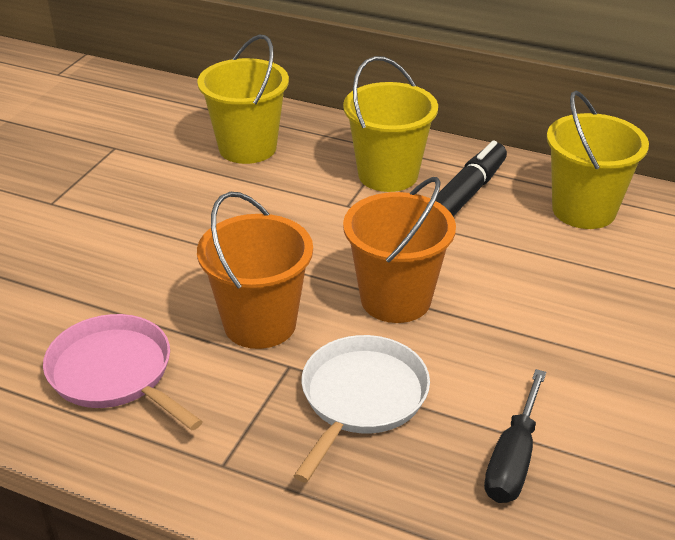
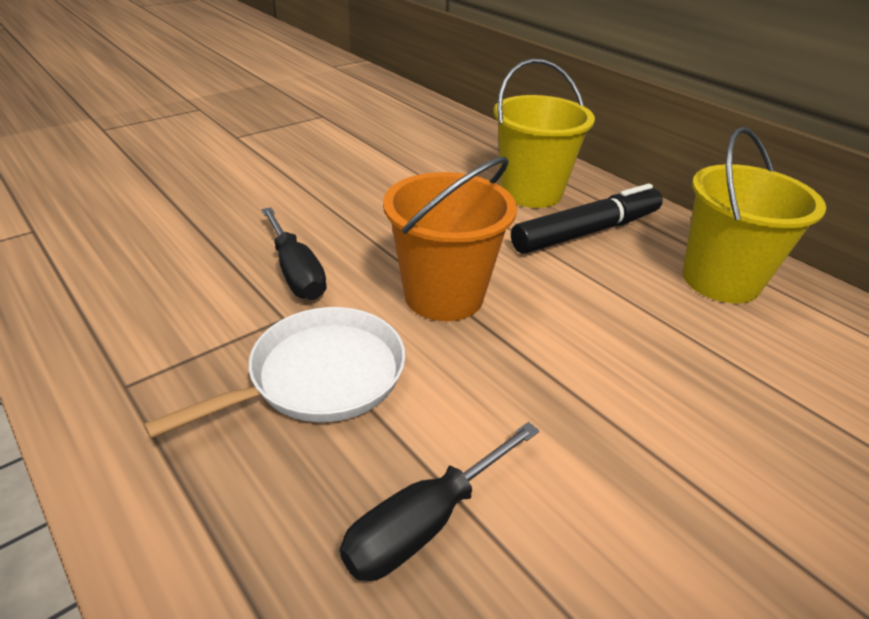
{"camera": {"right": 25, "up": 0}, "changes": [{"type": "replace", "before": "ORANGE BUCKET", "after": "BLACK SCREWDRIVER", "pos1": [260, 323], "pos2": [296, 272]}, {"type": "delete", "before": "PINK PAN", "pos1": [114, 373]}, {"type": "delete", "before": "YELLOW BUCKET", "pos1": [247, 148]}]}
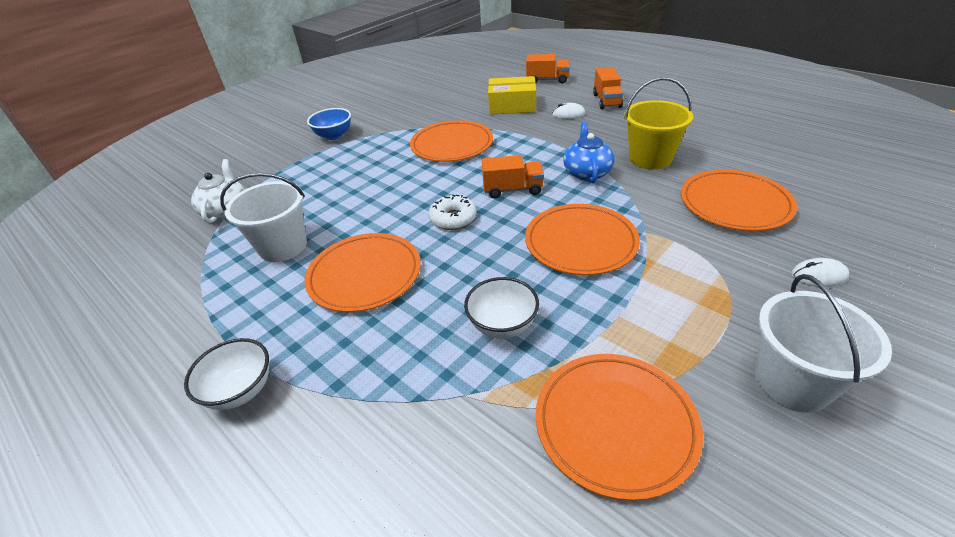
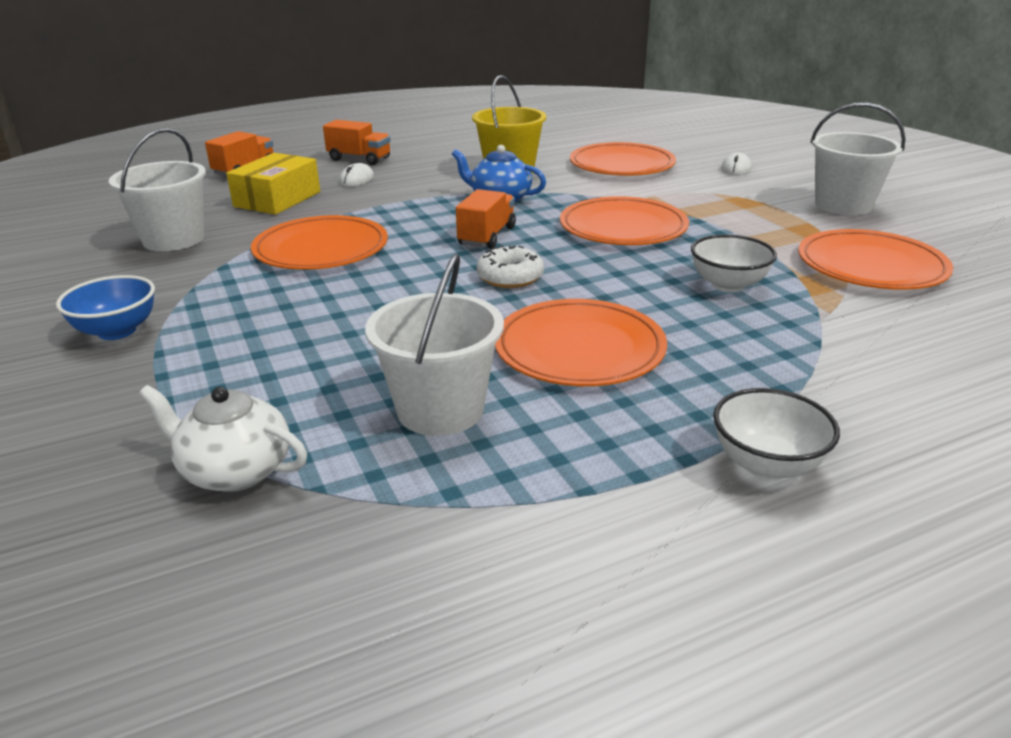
{"camera": {"right": -70, "up": -10}, "changes": [{"type": "insert", "after": "WHITE BUCKET", "pos2": [173, 239]}]}
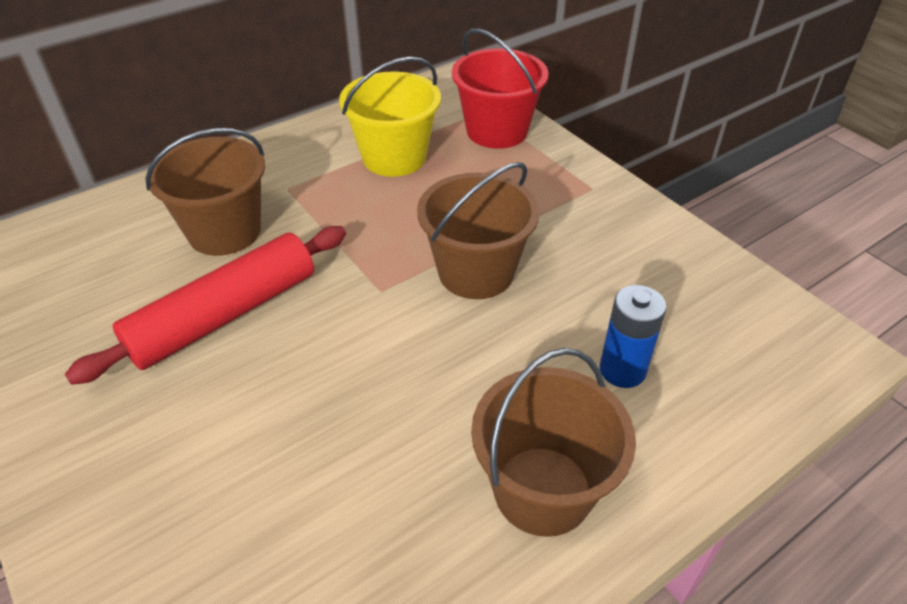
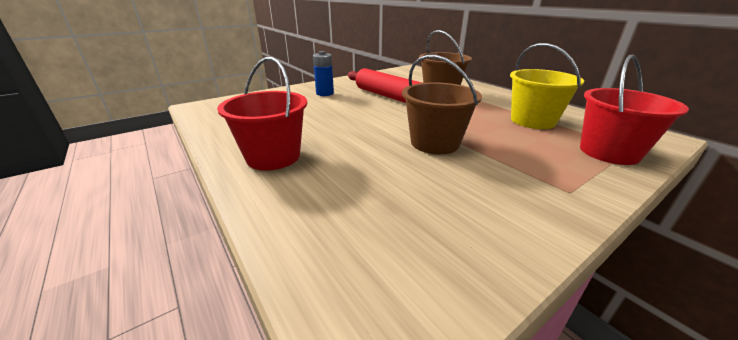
{"camera": {"right": 90, "up": -15}, "changes": [{"type": "recolor", "before": "BROWN BUCKET", "after": "RED BUCKET", "pos1": [542, 490], "pos2": [273, 157]}, {"type": "move", "before": "BLUE BATTERY", "pos1": [622, 370], "pos2": [325, 93]}]}
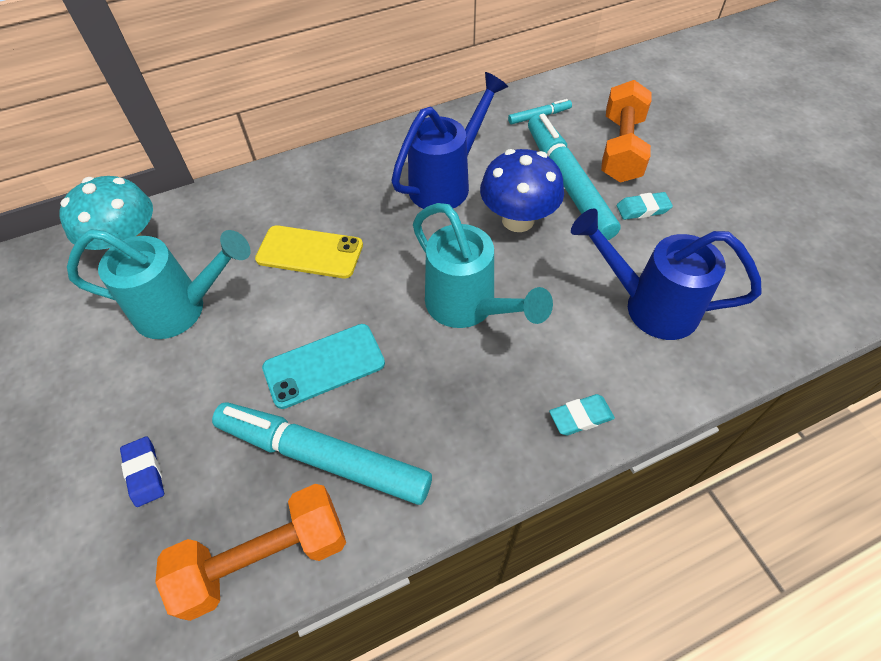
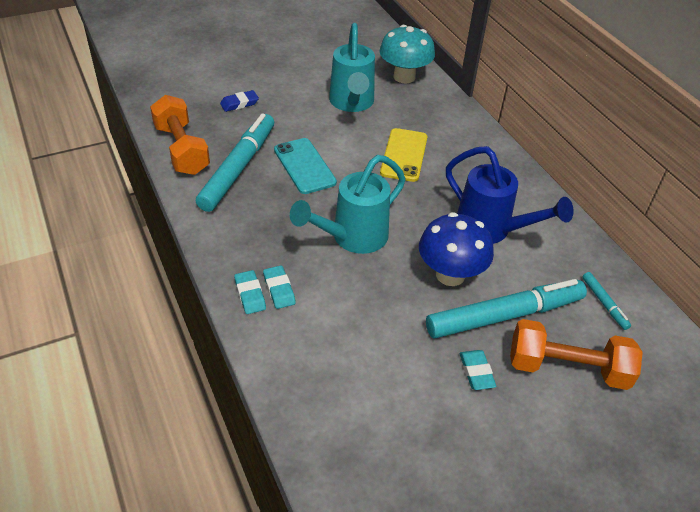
{"camera": {"right": 85, "up": -10}, "changes": [{"type": "insert", "after": "TURQUOISE ERASER", "pos2": [279, 289]}, {"type": "delete", "before": "BLUE WATERING CAN", "pos1": [648, 305]}]}
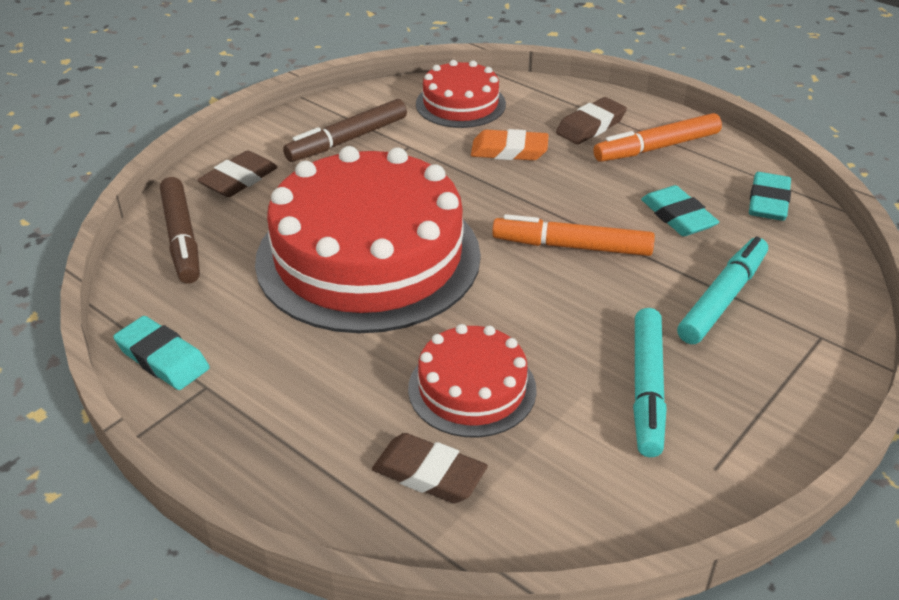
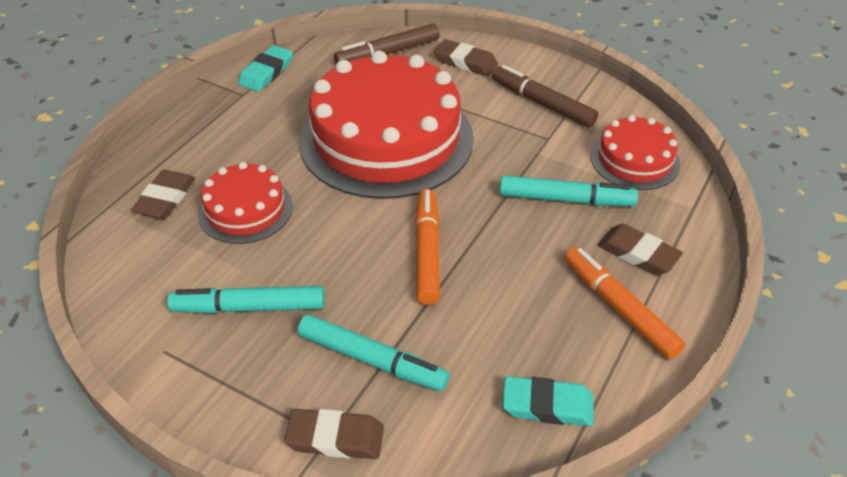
{"camera": {"right": 80, "up": 5}, "changes": [{"type": "insert", "after": "BROWN ERASER", "pos2": [335, 438]}, {"type": "replace", "before": "ORANGE ERASER", "after": "TURQUOISE MARKER", "pos1": [509, 151], "pos2": [566, 199]}, {"type": "delete", "before": "TURQUOISE ERASER", "pos1": [678, 216]}]}
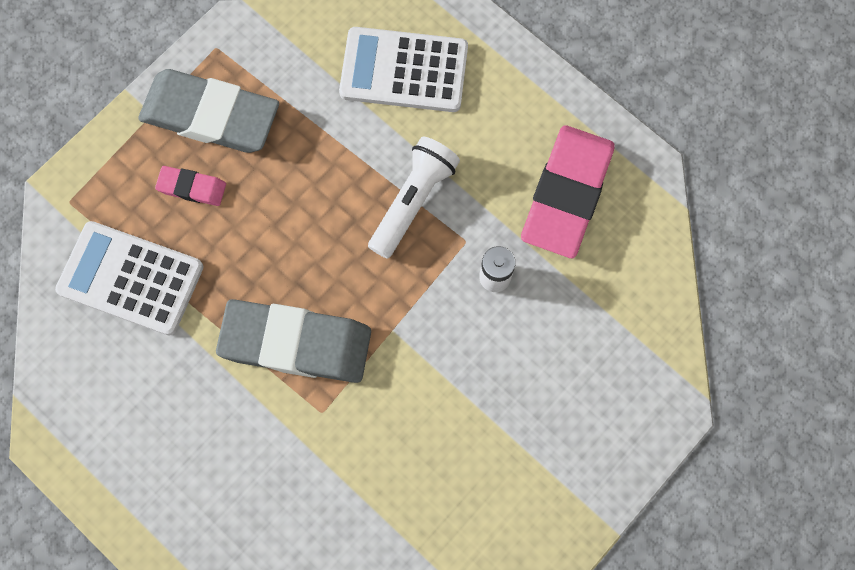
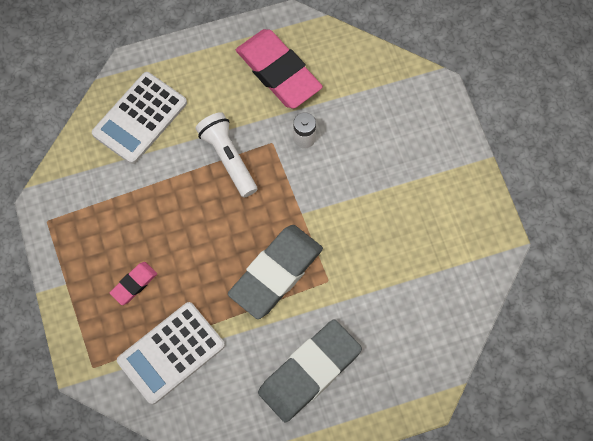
{"camera": {"right": -60, "up": -5}, "changes": [{"type": "move", "before": "GREY ERASER", "pos1": [210, 116], "pos2": [309, 372]}]}
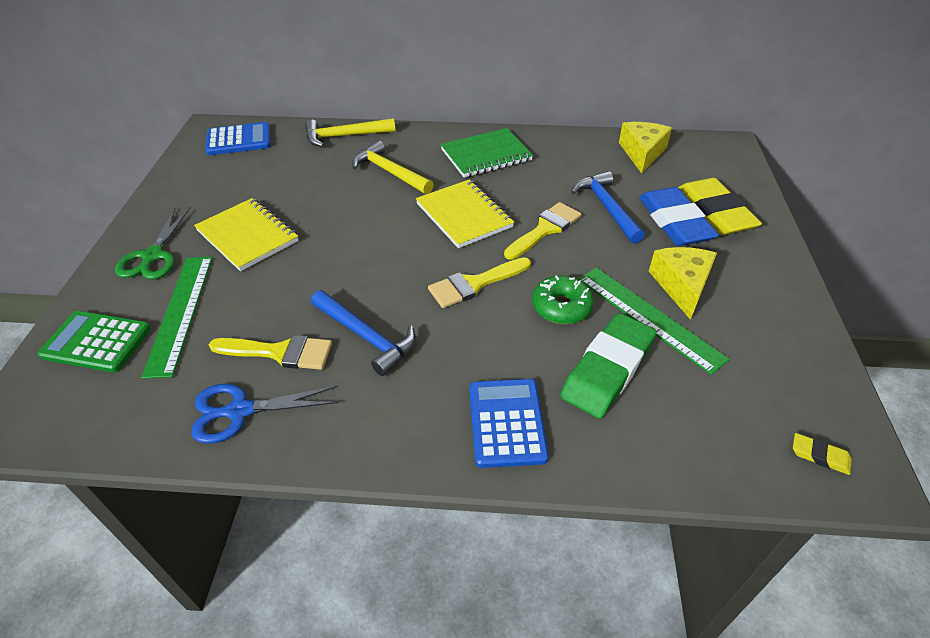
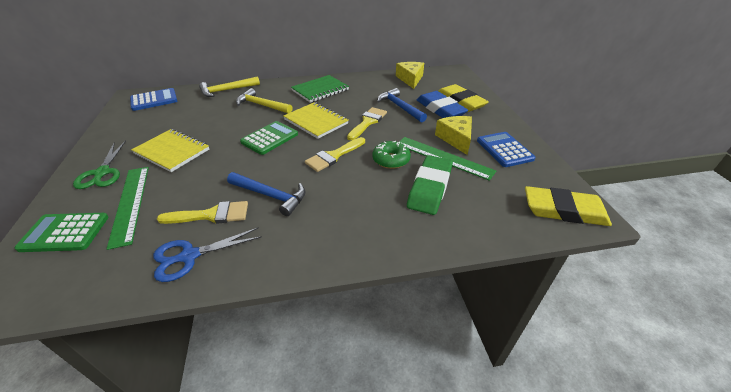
{"camera": {"right": -15, "up": -5}, "changes": [{"type": "insert", "after": "GREEN CALCULATOR", "pos2": [270, 138]}, {"type": "move", "before": "BLUE CALCULATOR", "pos1": [506, 422], "pos2": [504, 150]}, {"type": "resize", "before": "YELLOW ERASER", "pos1": [819, 456], "pos2": [564, 210], "scale": 2.36}]}
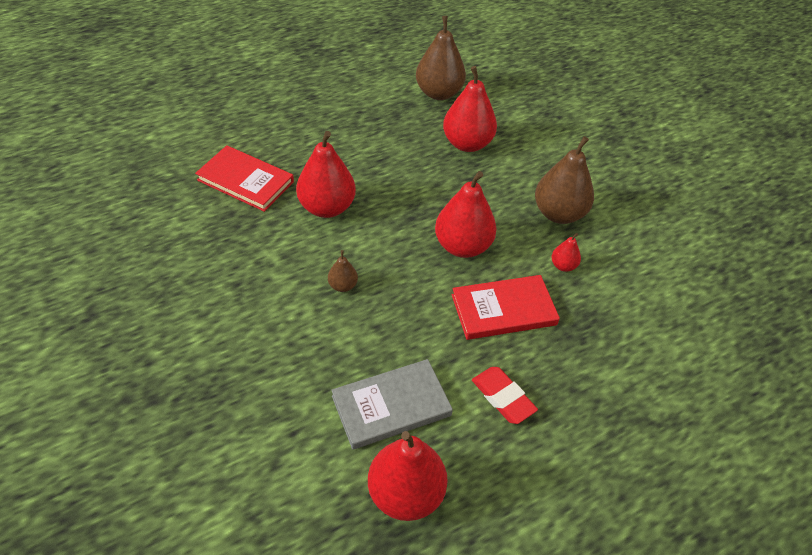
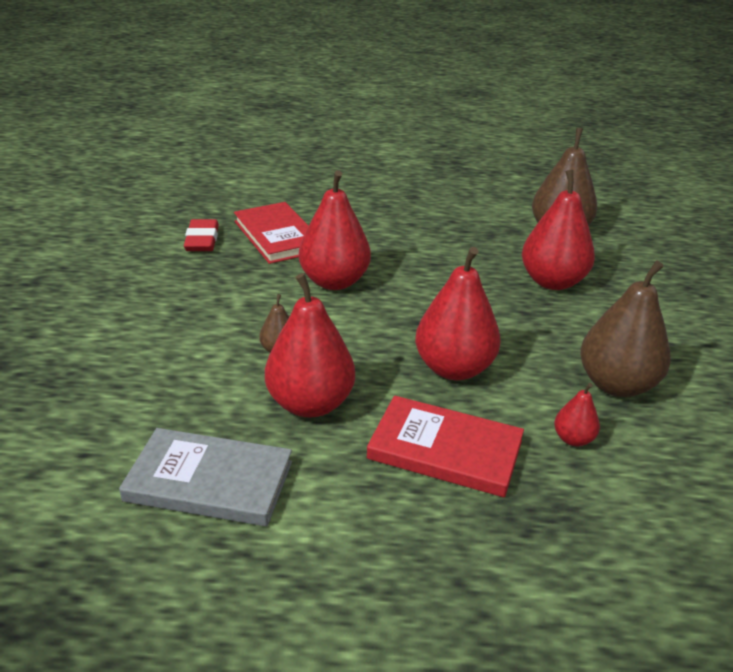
{"camera": {"right": 35, "up": -15}, "changes": [{"type": "move", "before": "RED ERASER", "pos1": [503, 397], "pos2": [202, 240]}, {"type": "move", "before": "RED PEAR", "pos1": [405, 494], "pos2": [310, 404]}]}
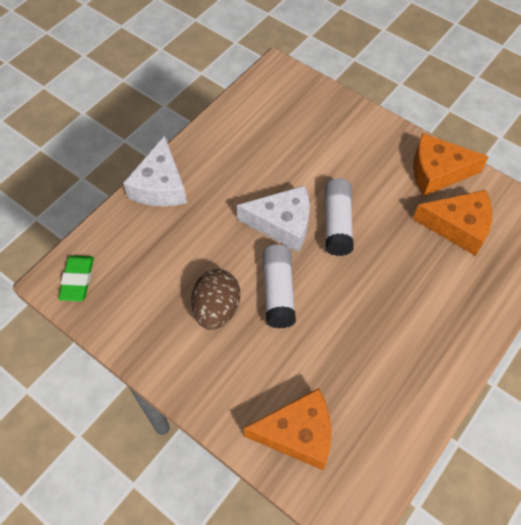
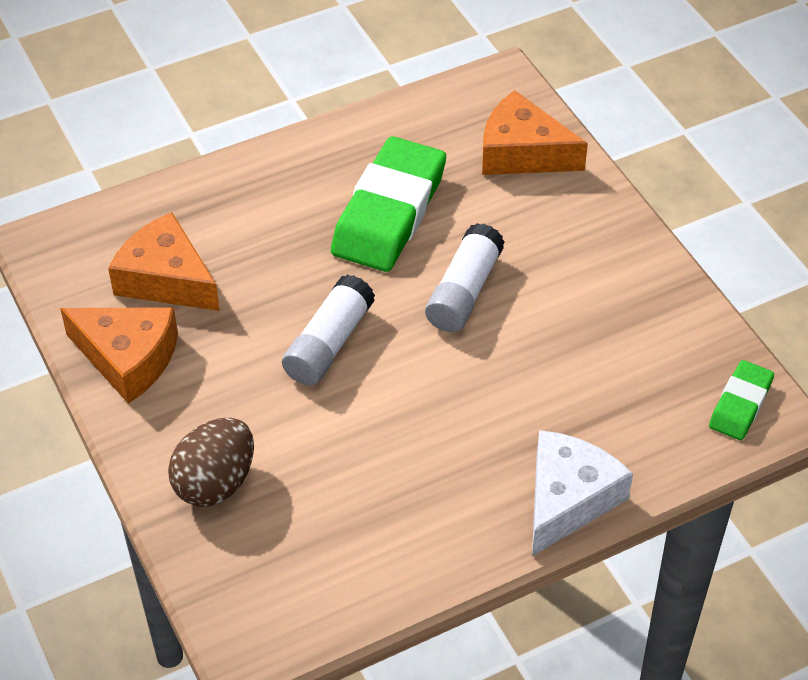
{"camera": {"right": -155, "up": -10}, "changes": [{"type": "move", "before": "BROWN EGG", "pos1": [216, 309], "pos2": [215, 483]}, {"type": "insert", "after": "GREEN ERASER", "pos2": [389, 212]}, {"type": "delete", "before": "WHITE CHEESE", "pos1": [282, 224]}]}
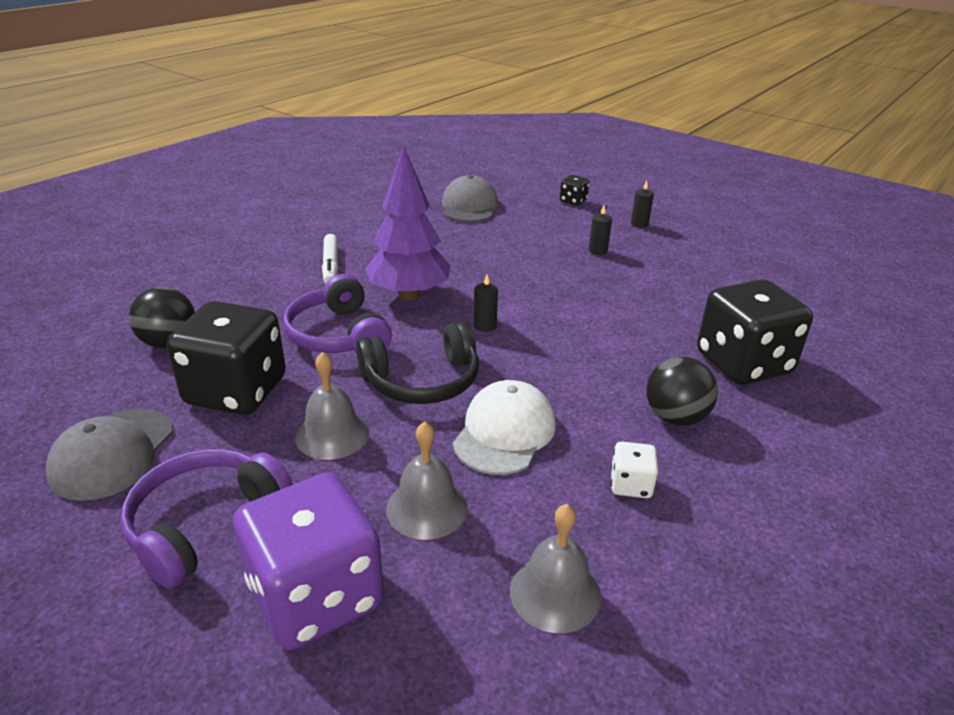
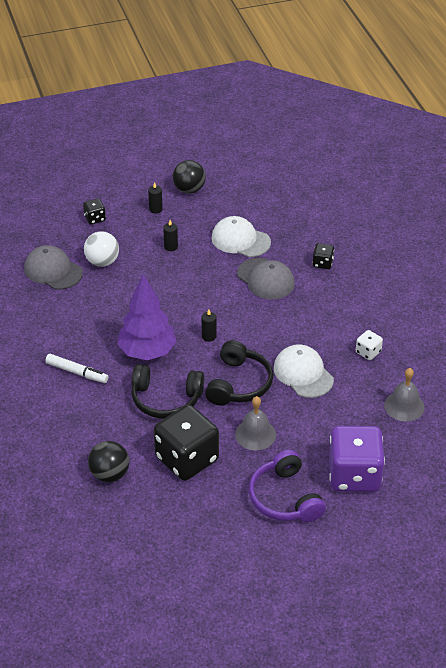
{"camera": {"right": -55, "up": 10}, "changes": [{"type": "insert", "after": "WHITE BALL", "pos2": [102, 262]}, {"type": "recolor", "before": "PURPLE HEADPHONES", "after": "BLACK HEADPHONES", "pos1": [339, 335], "pos2": [166, 399]}, {"type": "move", "before": "BLACK BALL", "pos1": [675, 417], "pos2": [189, 189]}, {"type": "insert", "after": "WHITE CAP", "pos2": [240, 240]}, {"type": "move", "before": "GREY CAP", "pos1": [113, 453], "pos2": [265, 279]}, {"type": "resize", "before": "BLACK DICE", "pos1": [743, 363], "pos2": [322, 263], "scale": 0.44}, {"type": "delete", "before": "GREY BELL", "pos1": [427, 508]}]}
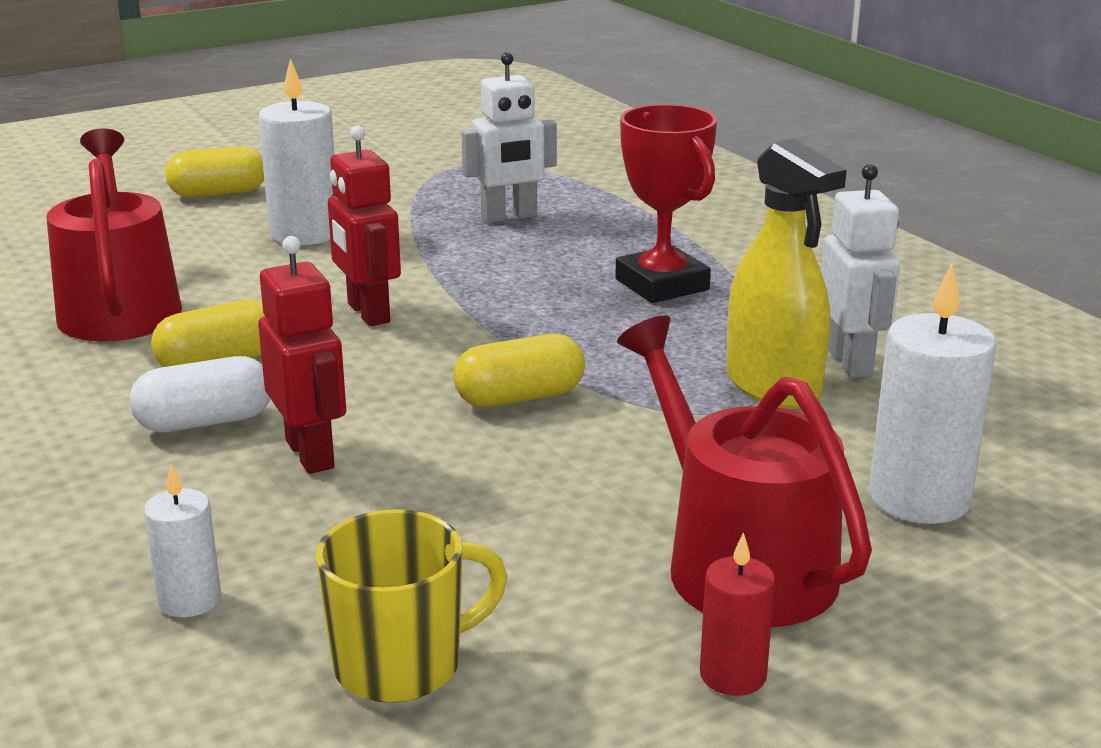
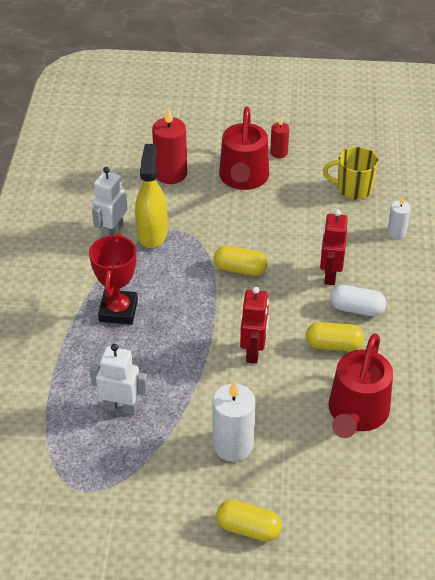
{"camera": {"right": -145, "up": 20}, "changes": [{"type": "recolor", "before": "WHITE CANDLE", "after": "RED CANDLE", "pos1": [919, 498], "pos2": [171, 174]}]}
